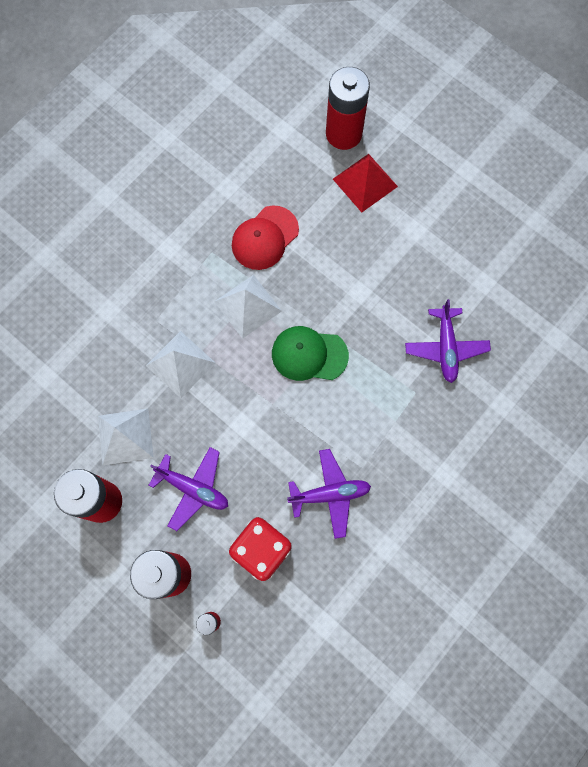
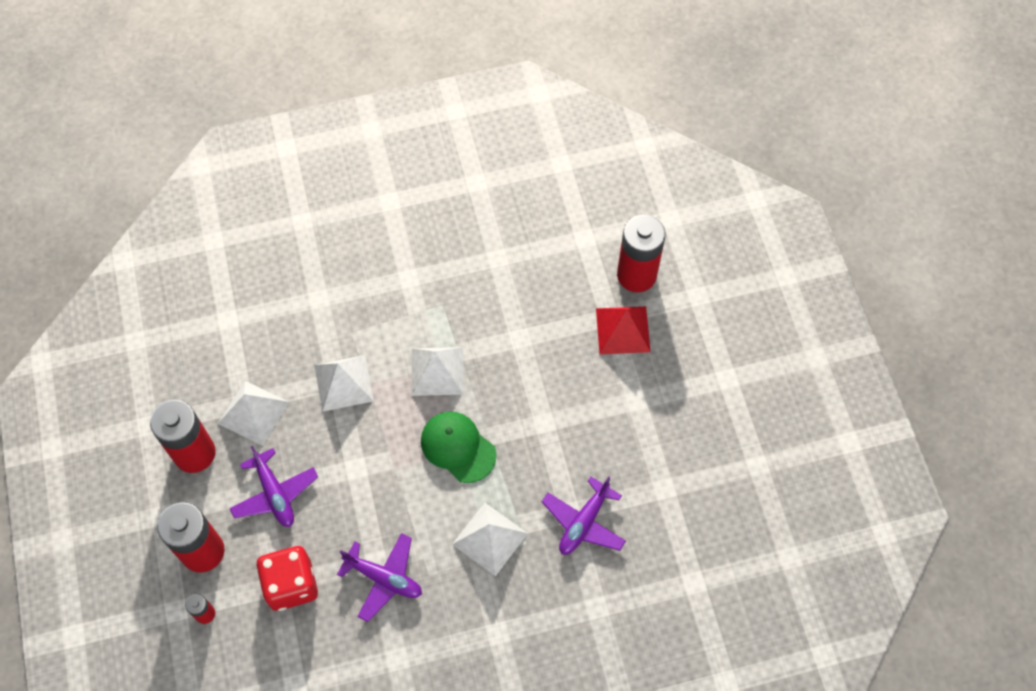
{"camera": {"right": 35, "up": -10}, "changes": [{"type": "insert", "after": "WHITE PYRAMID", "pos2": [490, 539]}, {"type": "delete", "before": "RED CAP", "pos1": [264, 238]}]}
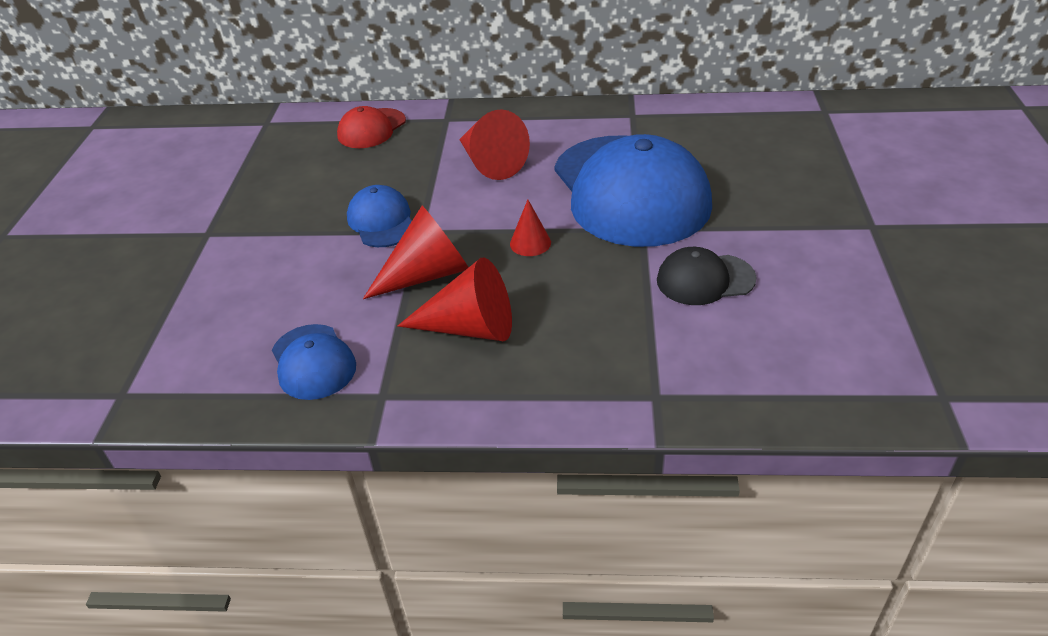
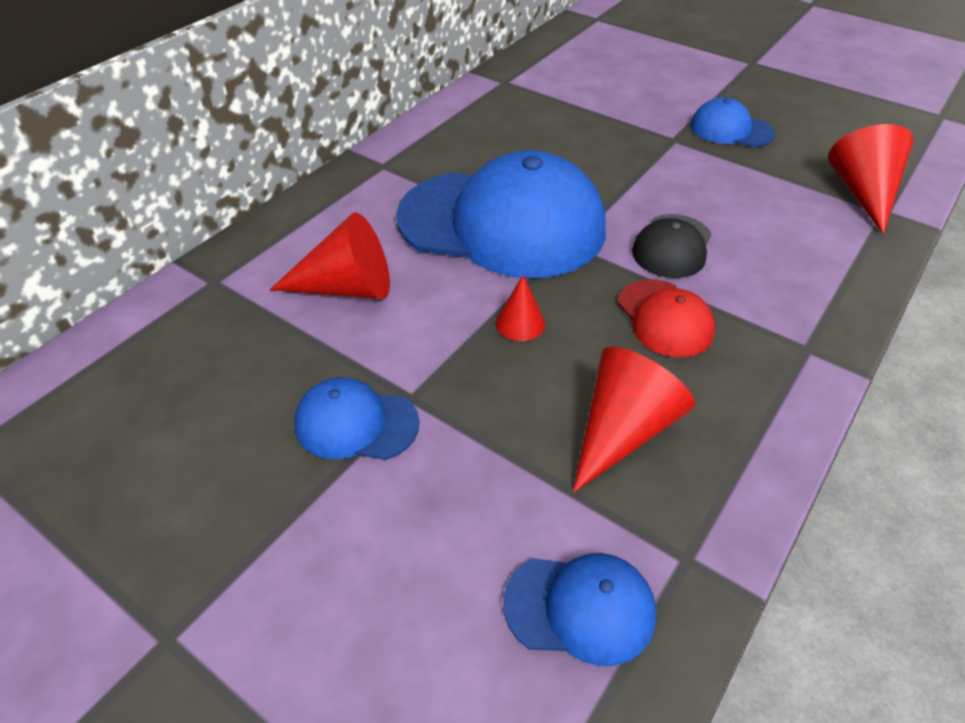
{"camera": {"right": -60, "up": 5}, "changes": [{"type": "move", "before": "RED CAP", "pos1": [371, 129], "pos2": [665, 318]}, {"type": "insert", "after": "BLUE CAP", "pos2": [730, 129]}, {"type": "move", "before": "RED CONE", "pos1": [427, 274], "pos2": [862, 193]}]}
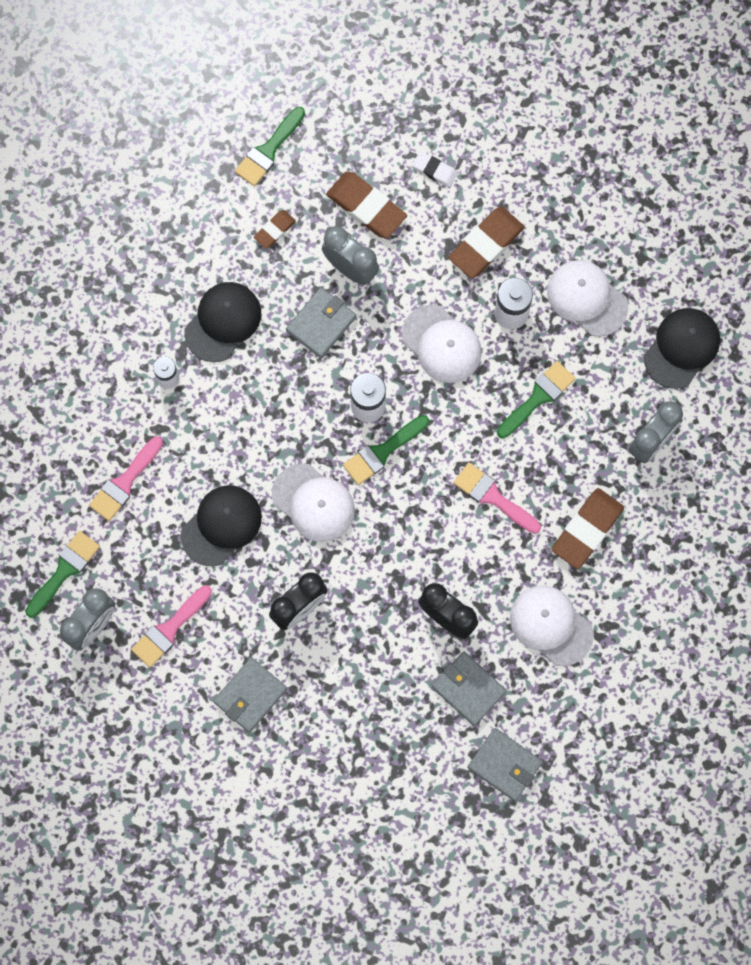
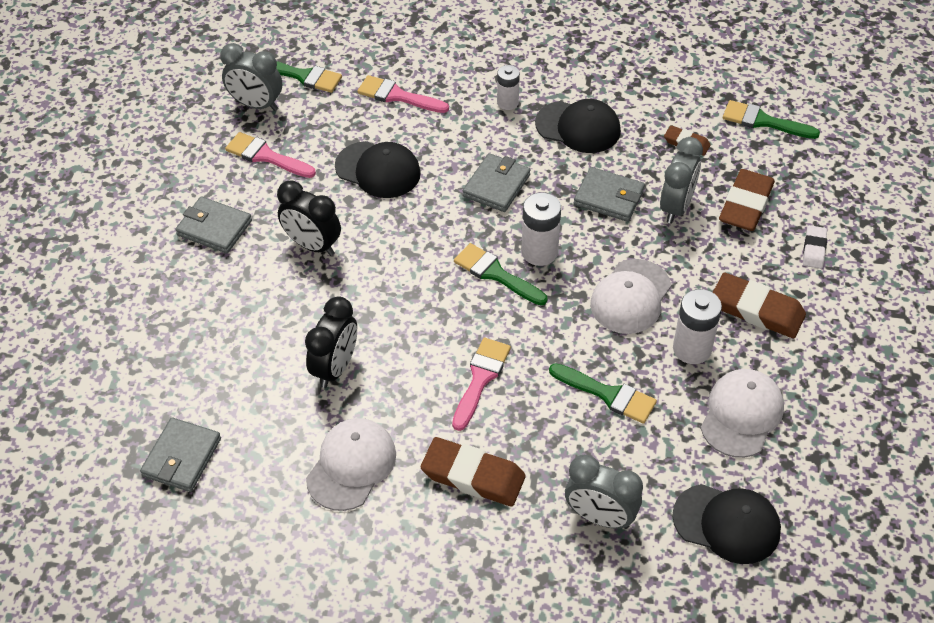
{"camera": {"right": 75, "up": -25}, "changes": [{"type": "move", "before": "GREY WALLET", "pos1": [468, 689], "pos2": [496, 185]}, {"type": "delete", "before": "WHITE CAP", "pos1": [313, 503]}]}
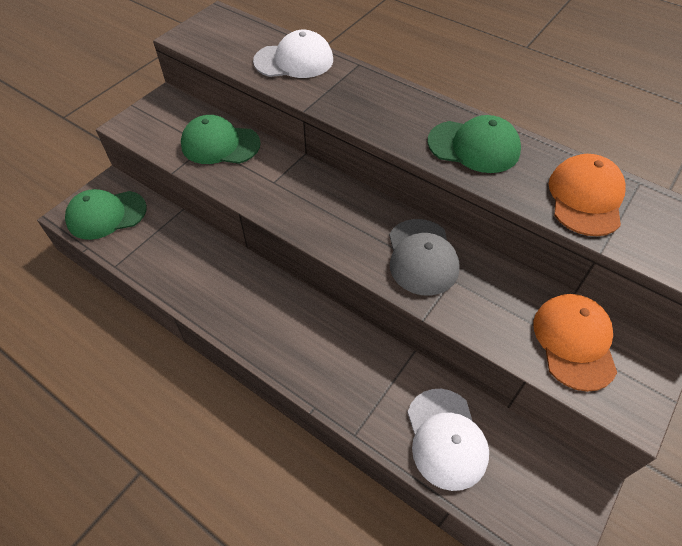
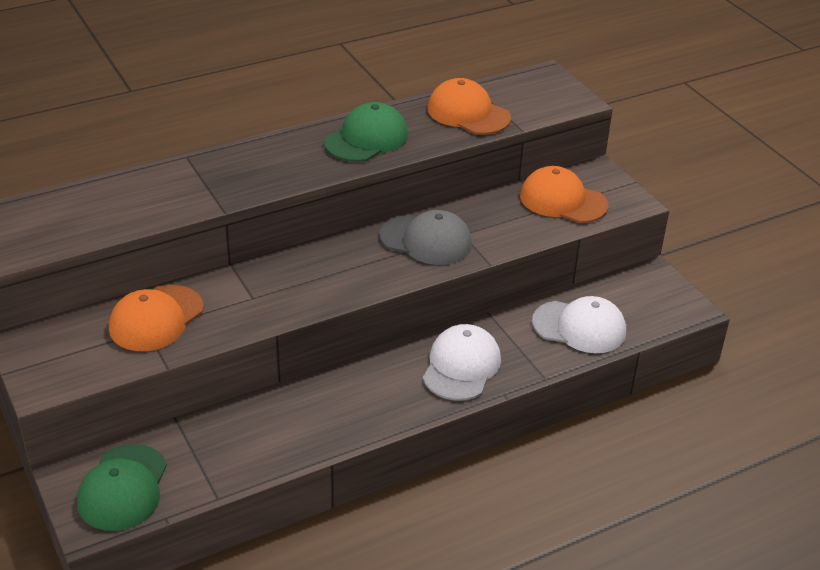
{"camera": {"right": -65, "up": -15}, "changes": [{"type": "recolor", "before": "GREEN CAP", "after": "ORANGE CAP", "pos1": [220, 144], "pos2": [156, 318]}, {"type": "move", "before": "WHITE CAP", "pos1": [294, 61], "pos2": [461, 366]}]}
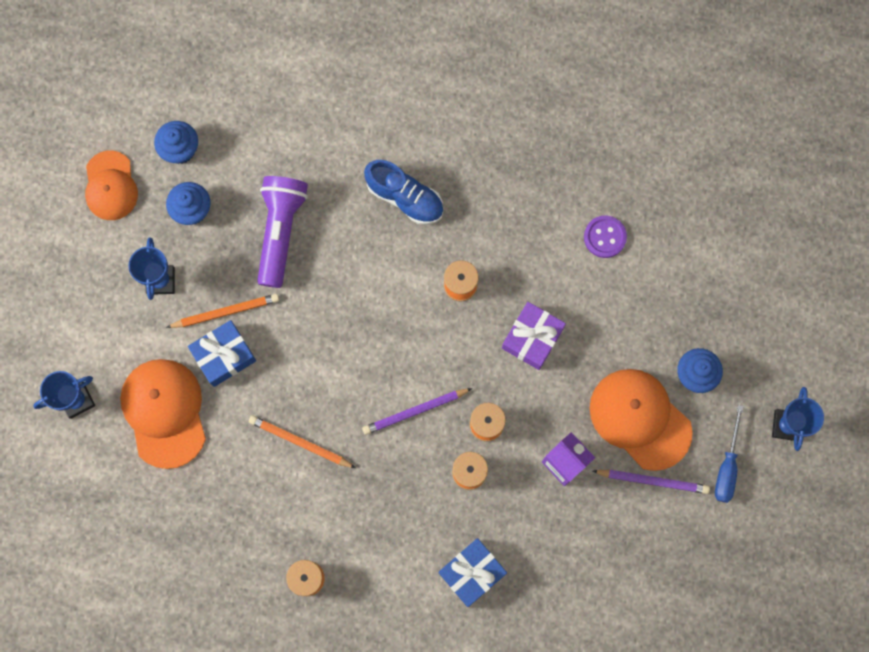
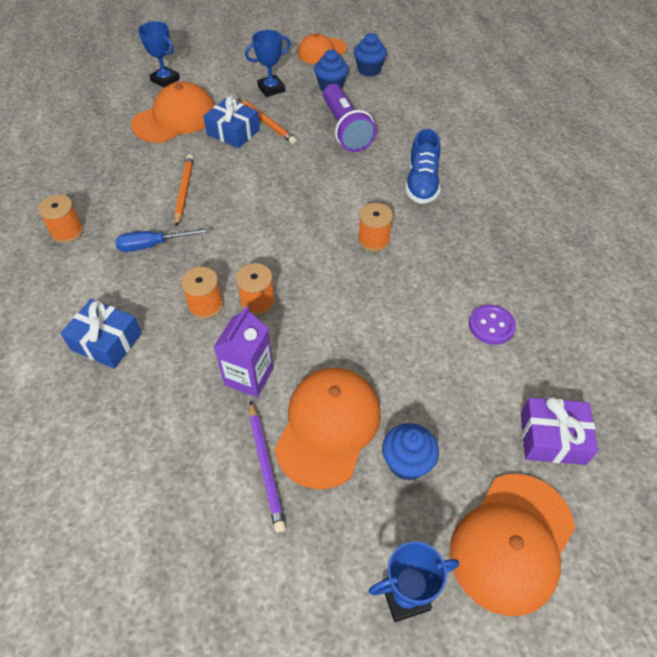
{"camera": {"right": 65, "up": -25}, "changes": [{"type": "move", "before": "BLUE SCREWDRIVER", "pos1": [727, 466], "pos2": [153, 245]}, {"type": "rotate", "before": "PURPLE FLASHLIGHT", "pos1": [280, 231], "pos2": [345, 129], "turn": 90}, {"type": "insert", "after": "ORANGE CAP", "pos2": [512, 542]}, {"type": "move", "before": "PURPLE GIFT", "pos1": [532, 338], "pos2": [552, 438]}, {"type": "delete", "before": "PURPLE PENCIL", "pos1": [415, 411]}]}
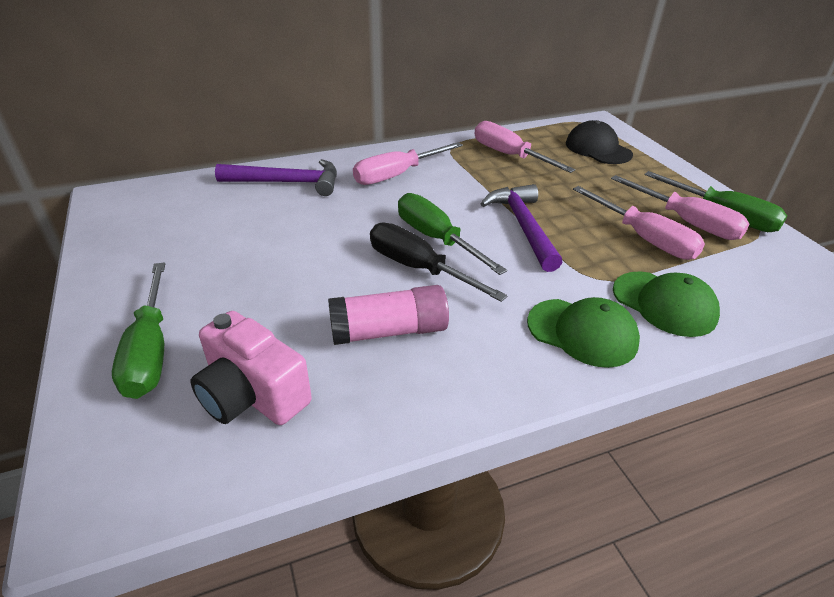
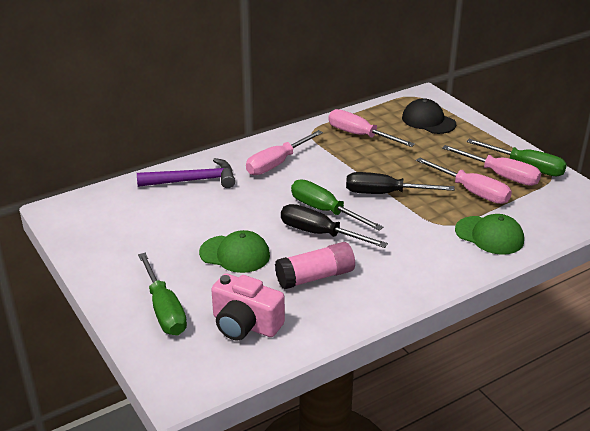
{"camera": {"right": -10, "up": -5}, "changes": [{"type": "move", "before": "GREEN CAP", "pos1": [582, 332], "pos2": [235, 254]}, {"type": "replace", "before": "PURPLE HAMMER", "after": "BLACK SCREWDRIVER", "pos1": [523, 226], "pos2": [385, 193]}]}
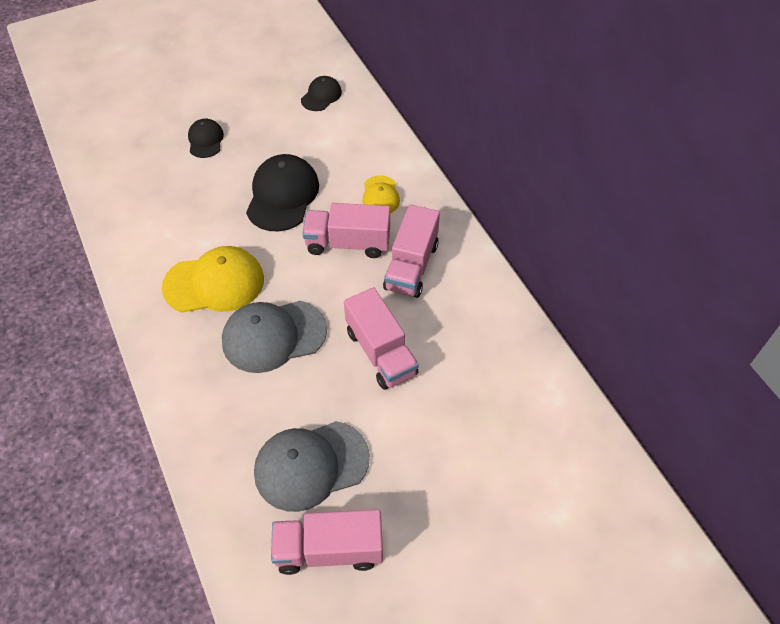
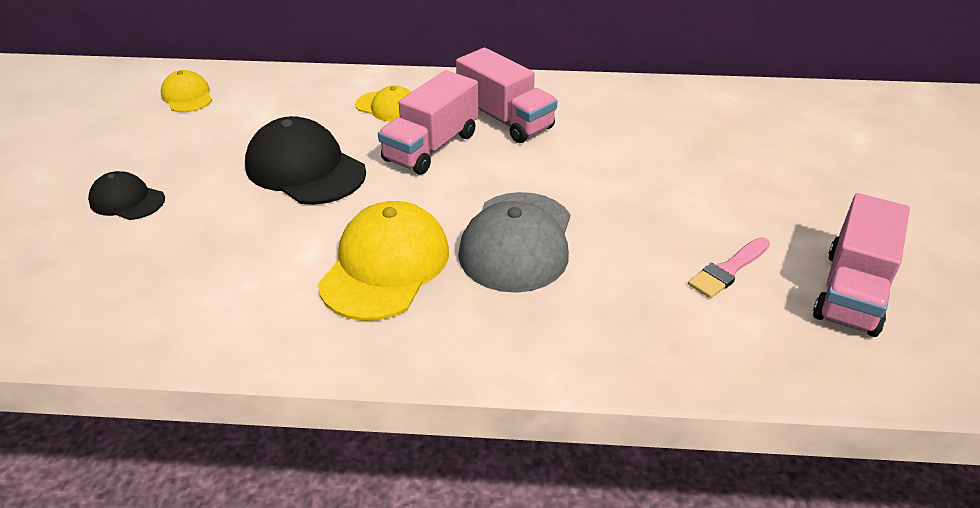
{"camera": {"right": -60, "up": -15}, "changes": [{"type": "recolor", "before": "BLACK CAP", "after": "YELLOW CAP", "pos1": [321, 96], "pos2": [187, 96]}, {"type": "replace", "before": "GREY CAP", "after": "PINK BRUSH", "pos1": [311, 465], "pos2": [728, 270]}, {"type": "delete", "before": "PINK TRUCK", "pos1": [381, 352]}]}
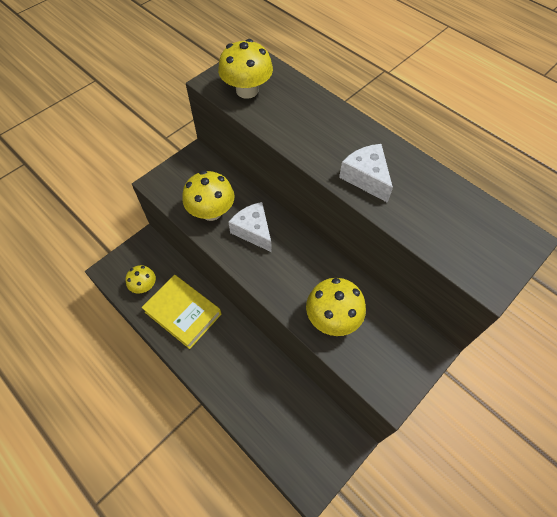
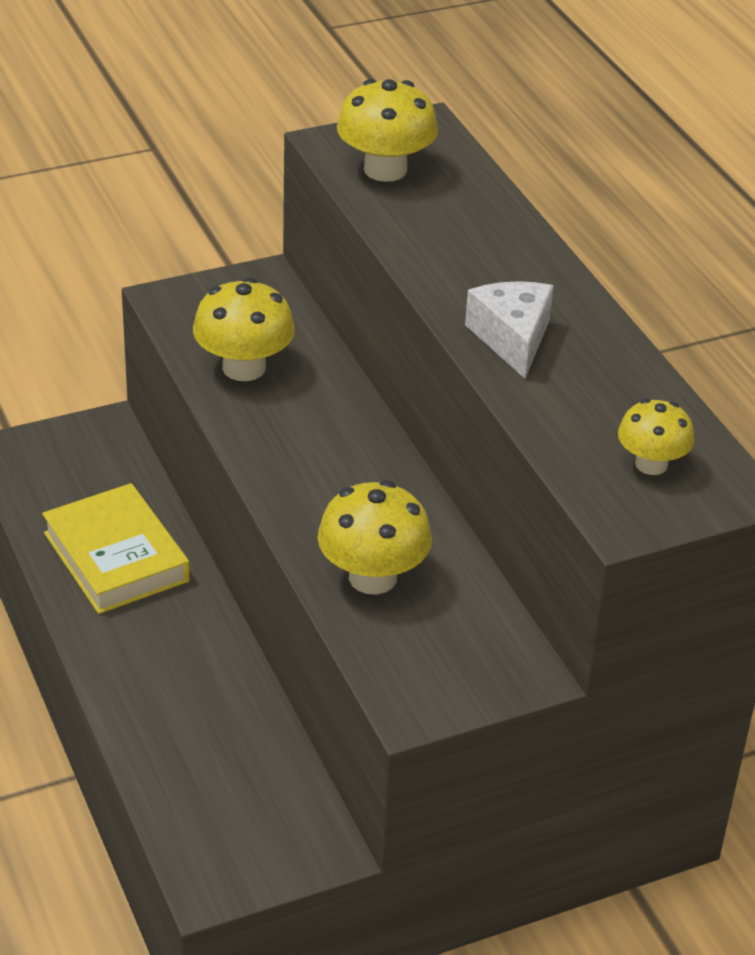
{"camera": {"right": 20, "up": -20}, "changes": [{"type": "move", "before": "YELLOW MUSHROOM", "pos1": [144, 286], "pos2": [651, 464]}, {"type": "delete", "before": "WHITE CHEESE", "pos1": [253, 231]}]}
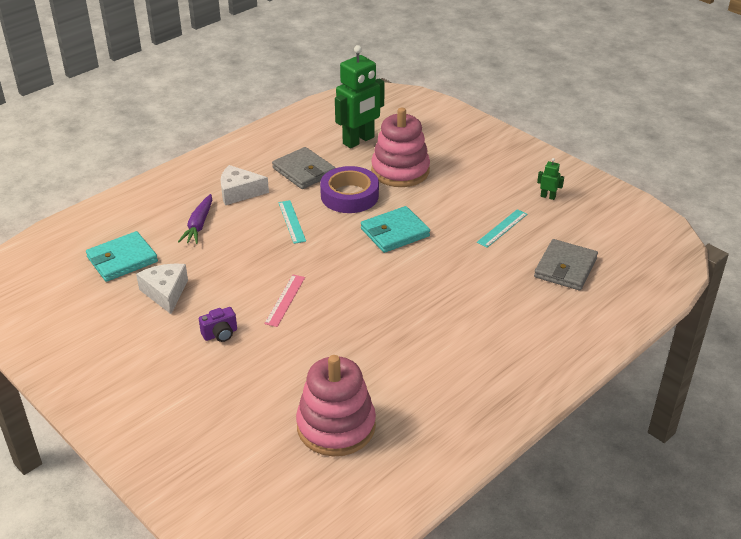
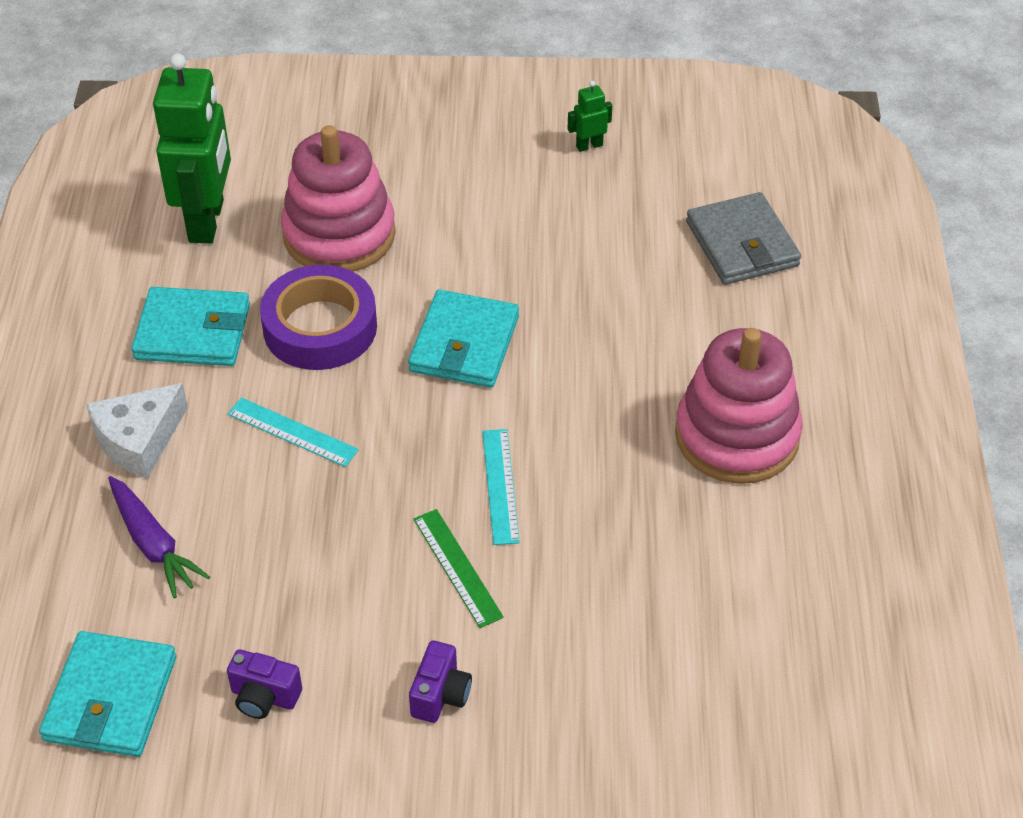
{"camera": {"right": -45, "up": 10}, "changes": [{"type": "recolor", "before": "GREY WALLET", "after": "TURQUOISE WALLET", "pos1": [304, 171], "pos2": [193, 332]}, {"type": "replace", "before": "WHITE CHEESE", "after": "PURPLE CAMERA", "pos1": [165, 293], "pos2": [264, 697]}, {"type": "recolor", "before": "PINK RULER", "after": "GREEN RULER", "pos1": [285, 300], "pos2": [457, 567]}, {"type": "move", "before": "TURQUOISE RULER", "pos1": [502, 228], "pos2": [500, 486]}, {"type": "move", "before": "PINK STACKING TOY", "pos1": [336, 426], "pos2": [736, 436]}]}
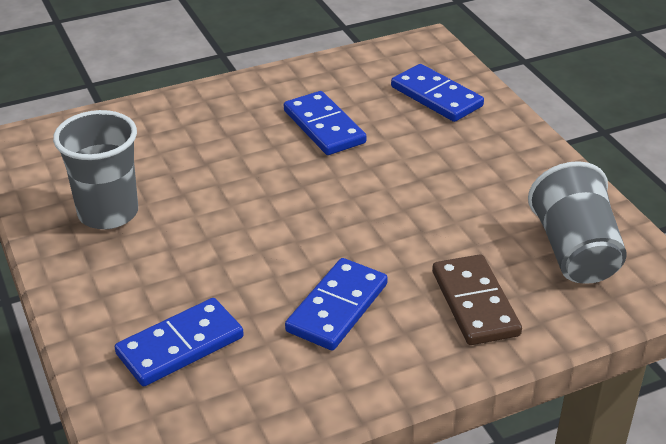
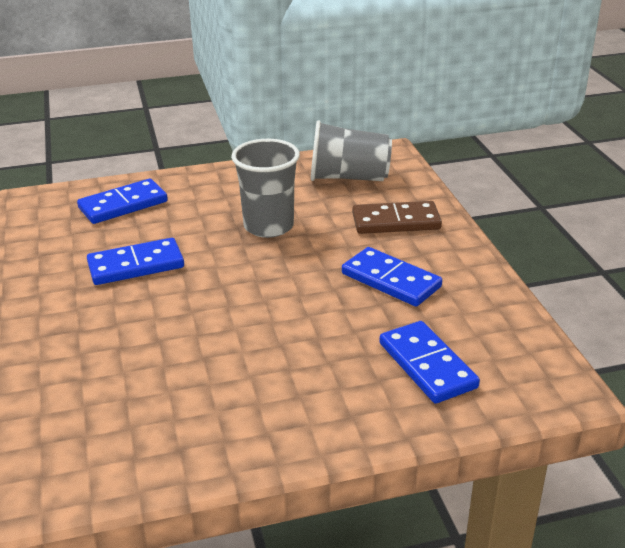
{"camera": {"right": -80, "up": -5}, "changes": [{"type": "move", "before": "GREY CUP", "pos1": [108, 213], "pos2": [268, 226]}]}
